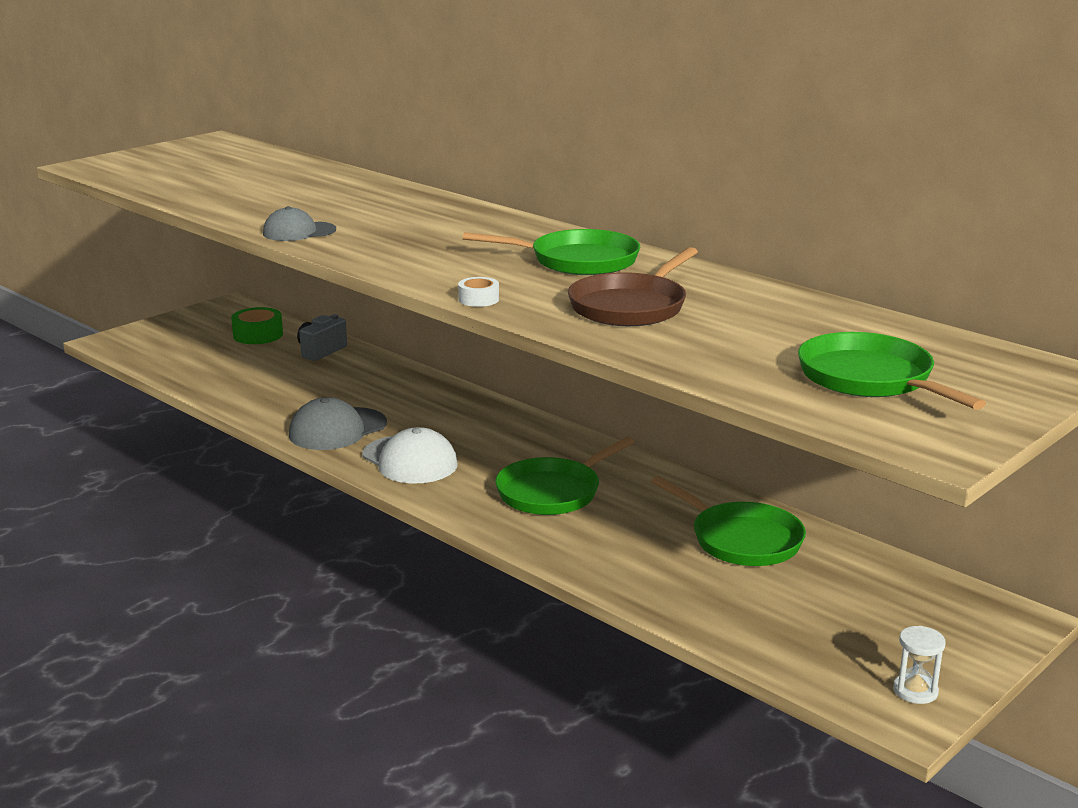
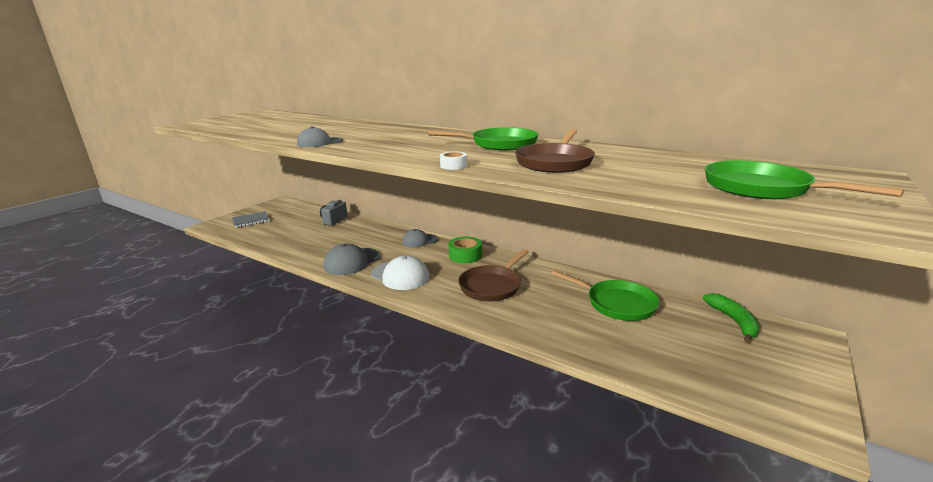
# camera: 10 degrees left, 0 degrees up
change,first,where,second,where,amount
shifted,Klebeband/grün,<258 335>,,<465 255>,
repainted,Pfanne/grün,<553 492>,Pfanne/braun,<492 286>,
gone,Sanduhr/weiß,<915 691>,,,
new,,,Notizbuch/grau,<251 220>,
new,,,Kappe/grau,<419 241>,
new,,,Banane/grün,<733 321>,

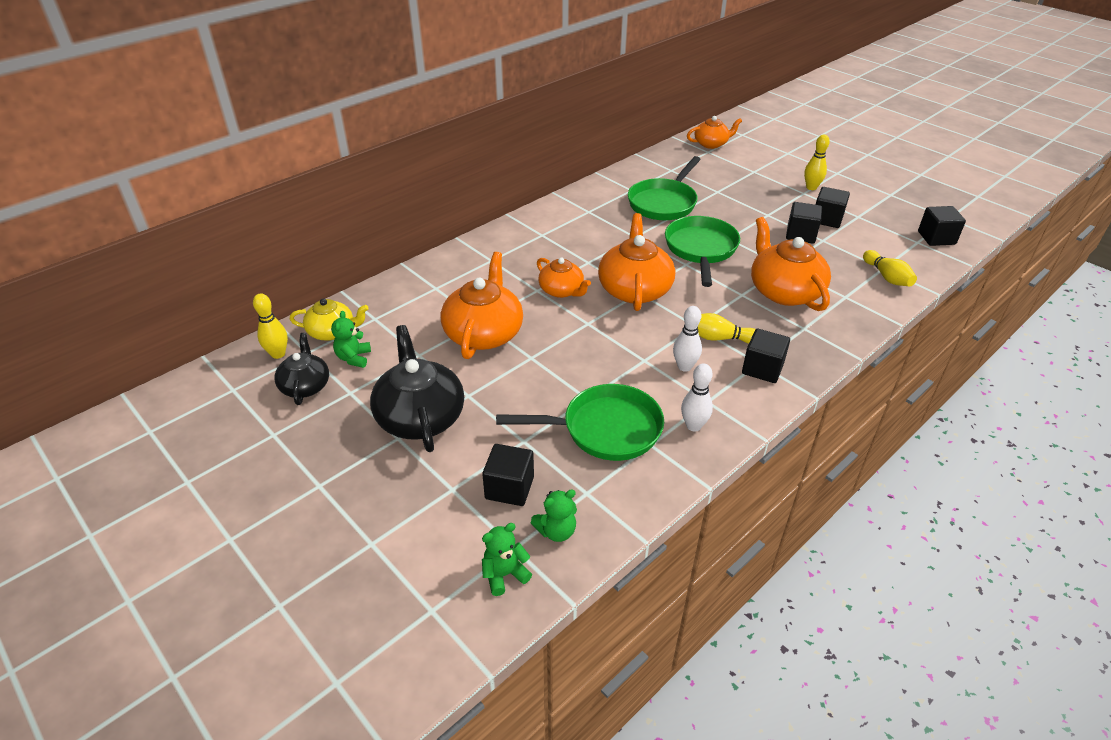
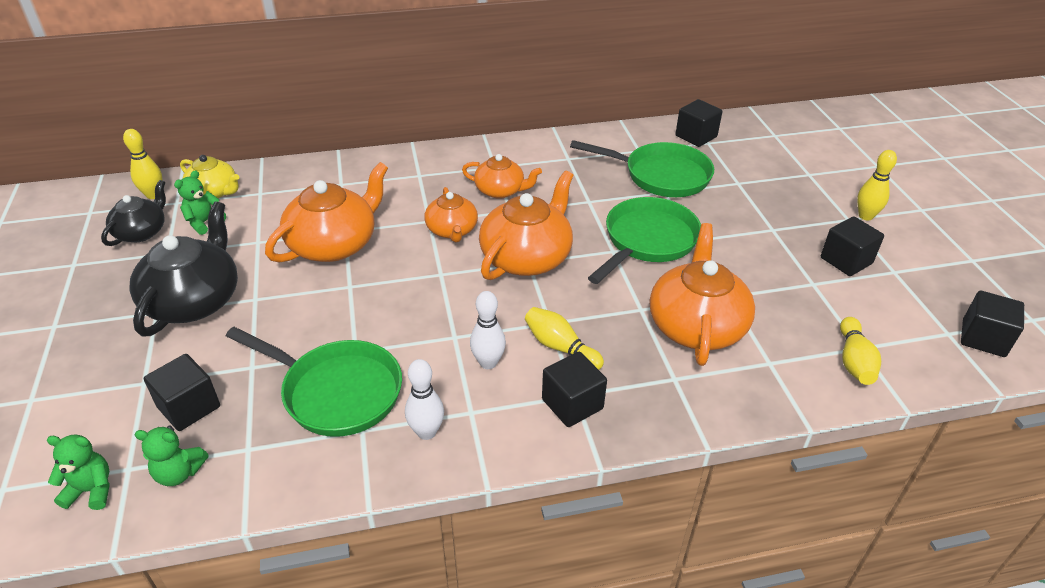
# camera: 30 degrees right, 0 degrees up
change,first,where,second,where,amount
shifted,Teekanne/orange,<711 144>,,<500 190>,
rotated,Pfanne/grün,<664 203>,,<660 175>,135 degrees counterclockwise
shifted,Kubus/schwarz,<800 234>,,<696 136>,

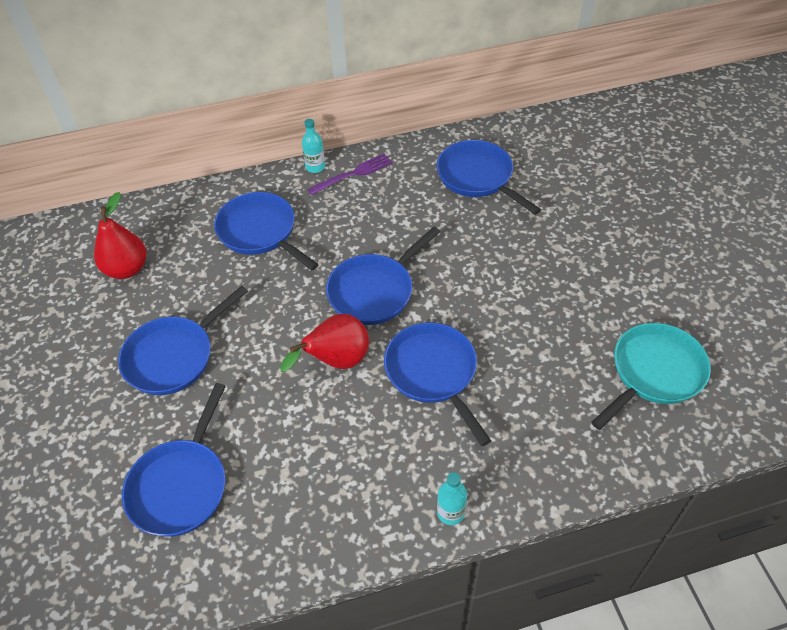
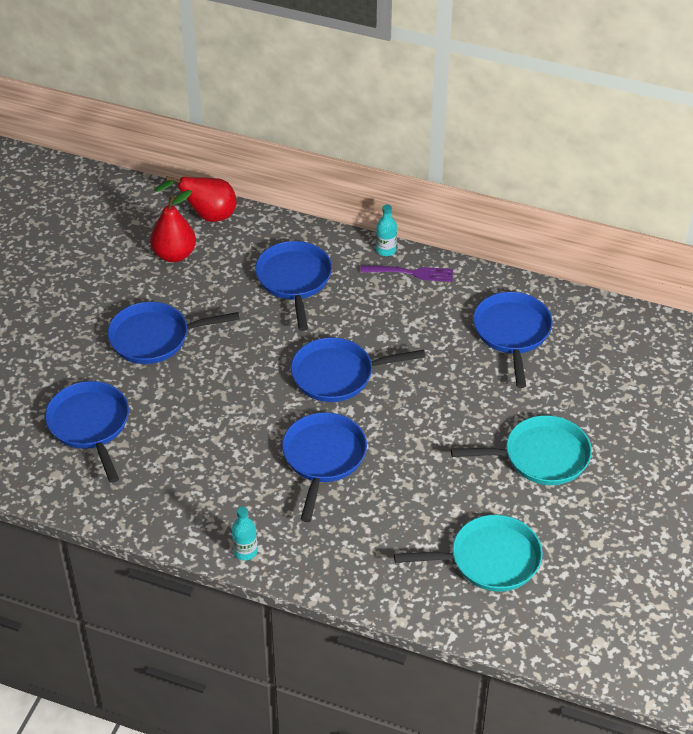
# camera: 35 degrees right, 5 degrees down
change,first,where,second,where,amount
shifted,Birne/rot,<336 361>,,<207 216>,
rotated,Pfanne/blau,<181 485>,,<90 425>,105 degrees clockwise
new,,,Pfanne/türkis,<541 456>,

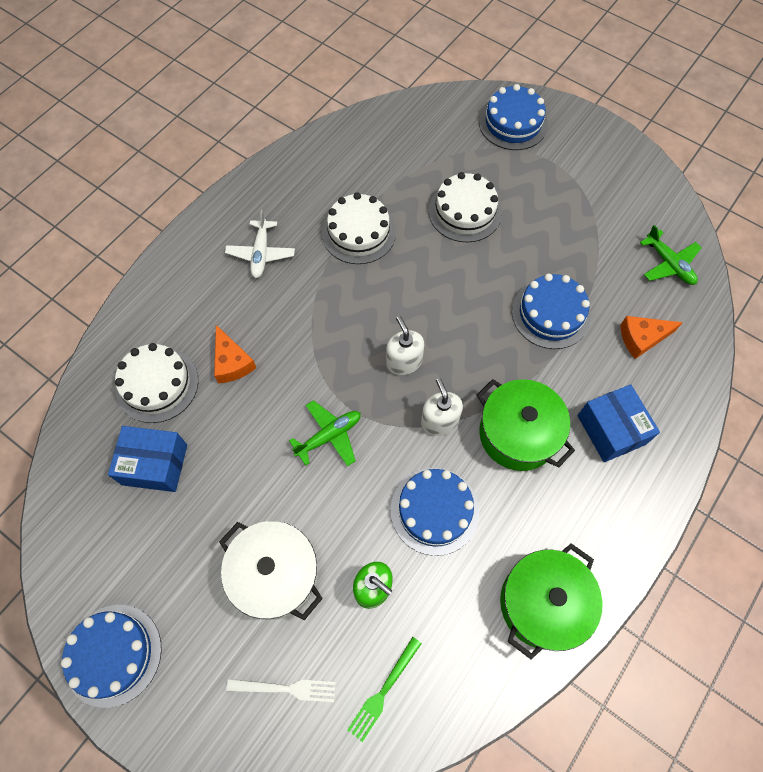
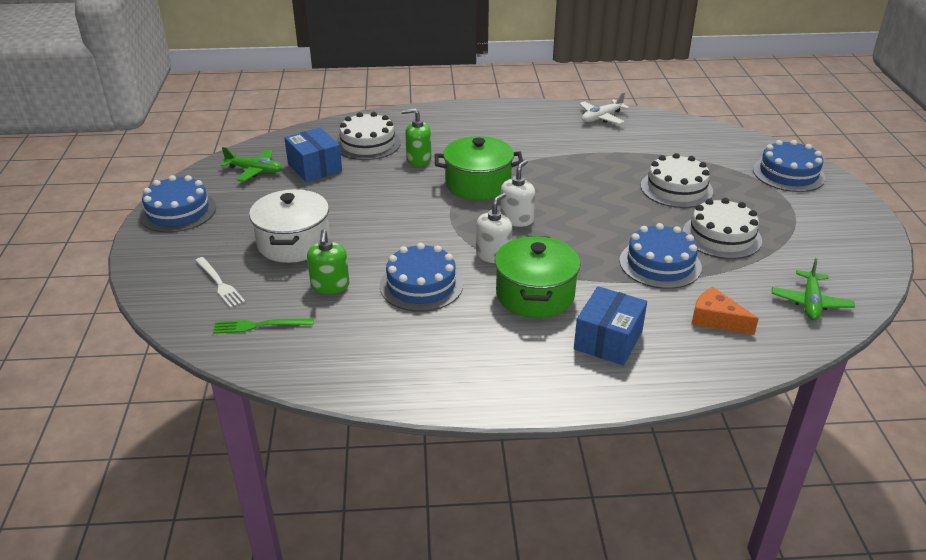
# camera: 50 degrees right, 30 degrees down
change,first,where,second,where,amount
shifted,Kuchen/weiß,<358 232>,,<721 236>,
shifted,Flugzeug/weiß,<261 253>,,<601 117>,
swapped,Käse/orange,<232 362>,Seifenspender/grün,<418 159>,
shifted,Flugzeug/grün,<329 436>,,<254 170>,
shifted,Kochtopf/grün,<542 603>,,<478 184>,

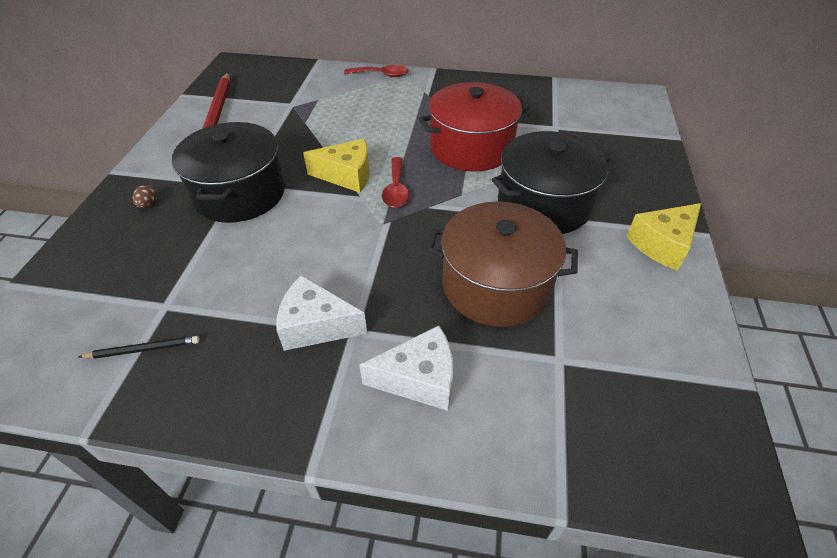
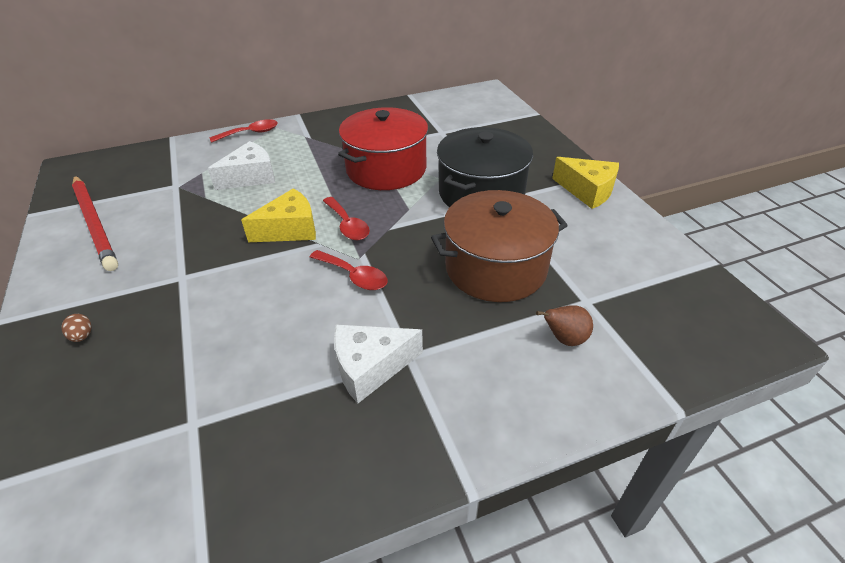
# camera: 30 degrees left, 5 degrees down
change,first,where,second,where,amount
gone,Kochtopf/schwarz,<240 193>,,,
rotated,Käse/gelb,<662 244>,,<587 191>,75 degrees counterclockwise
shifted,Käse/weiß,<419 379>,,<250 177>,
gone,Bleistift/schwarz,<143 349>,,,
new,,,Löffel/rot,<354 276>,
new,,,Birne/braun,<564 339>,

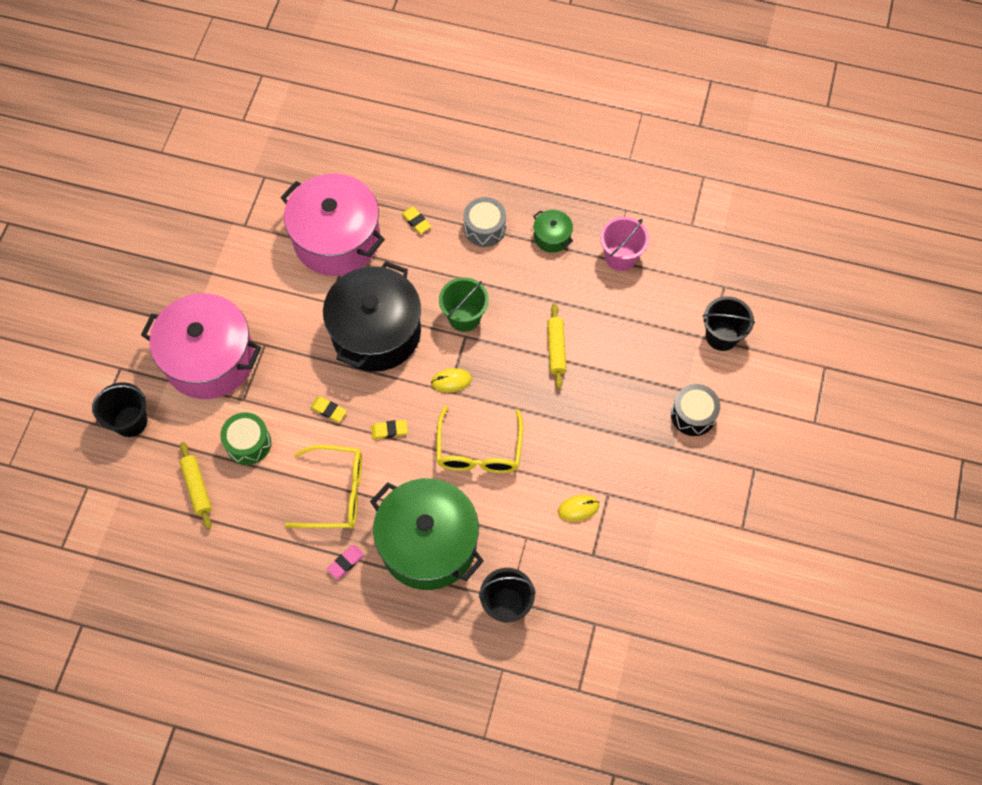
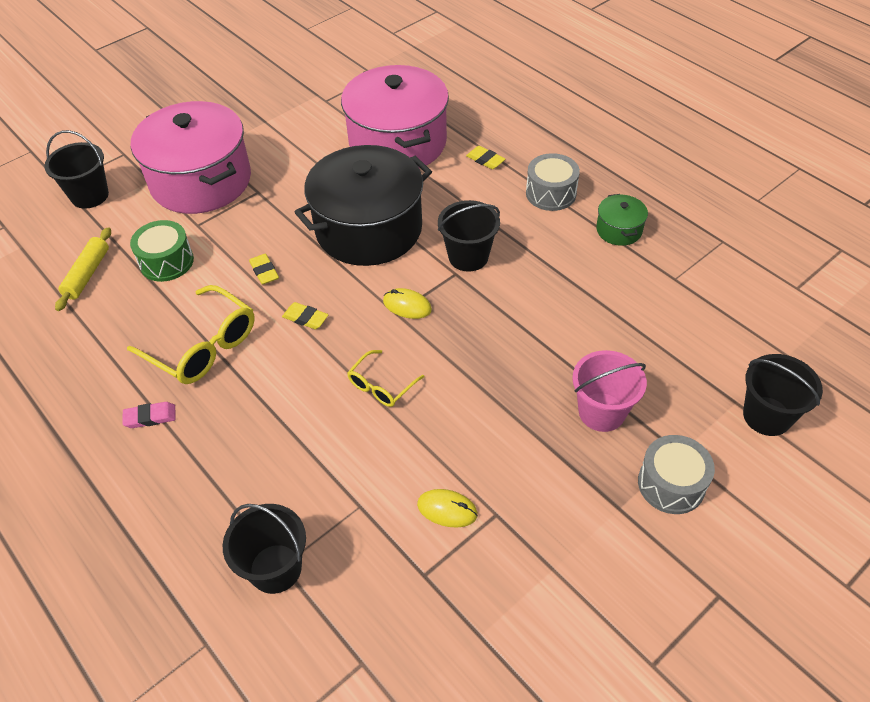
# camera: 35 degrees right, 15 degrees down
change,first,where,second,where,amount
rotated,Radiergummi/gelb,<416 221>,,<485 160>,45 degrees counterclockwise
shifted,Eimer/rosa,<620 257>,,<601 412>,
repainted,Eimer/grün,<464 317>,Eimer/schwarz,<468 257>,
gone,Nudelholz/gelb,<556 349>,,,
repainted,Trommel/schwarz,<693 415>,Trommel/grau,<671 484>,
scaled,Brille/gelb,<479 451>,,<381 386>,x0.56
gone,Kochtopf/grün,<428 543>,,,

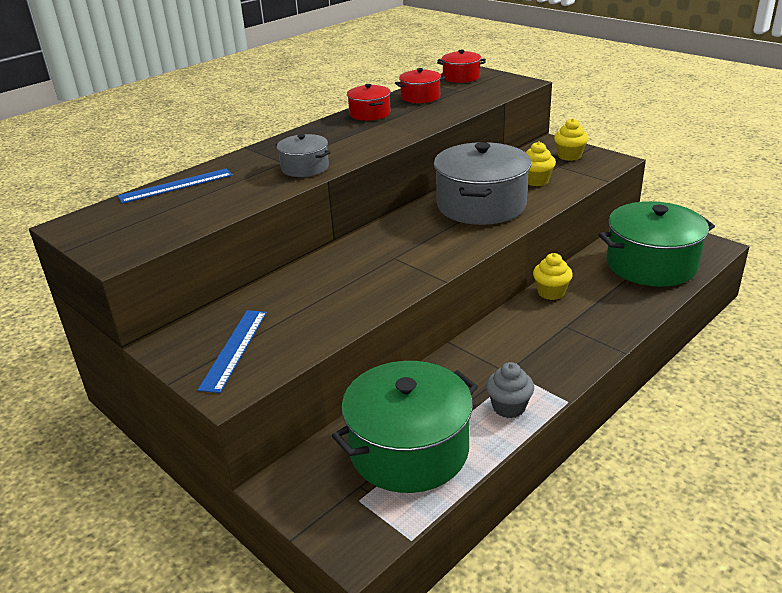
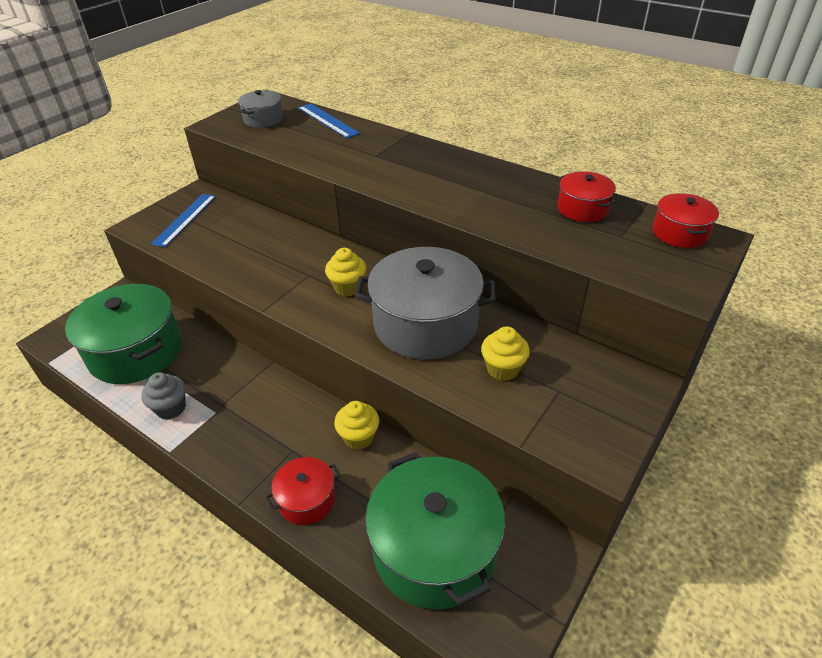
# camera: 80 degrees right, 10 degrees up
change,first,where,second,where,amount
shifted,Kochtopf/rot,<370 114>,,<307 500>,
shifted,Muffin/gelb,<569 156>,,<347 287>,
shifted,Kochtopf/grau,<305 168>,,<263 119>,
rotated,Lineal/blau,<234 349>,,<184 219>,75 degrees counterclockwise

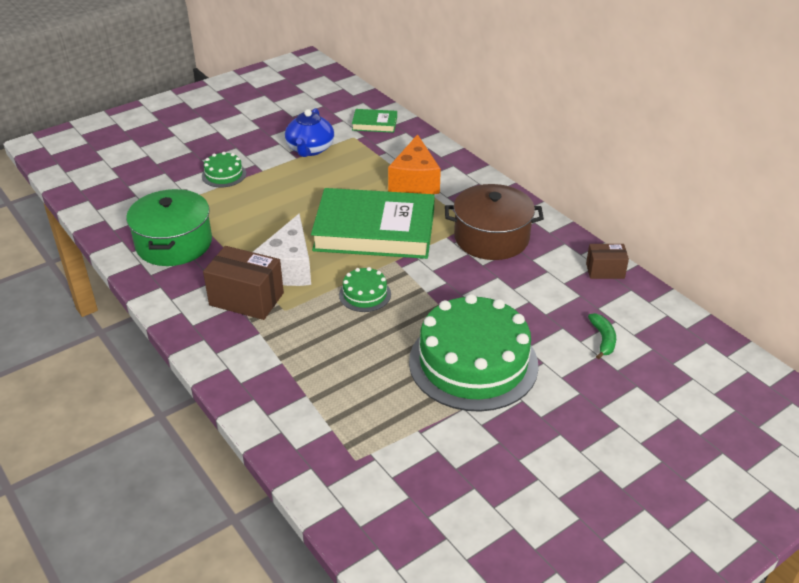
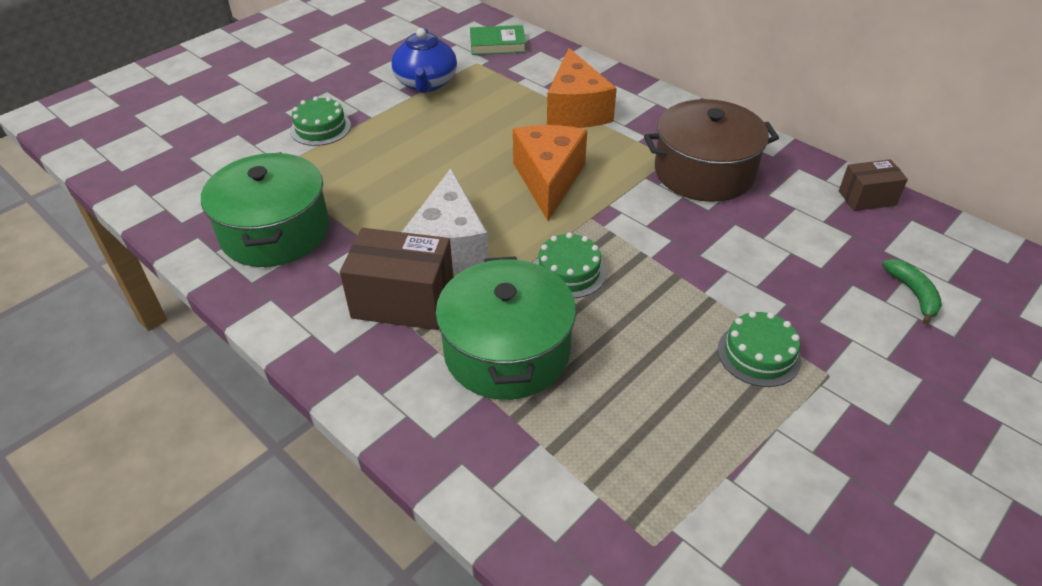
# camera: 10 degrees left, 5 degrees up
change,first,where,second,where,amount
swapped,Buch/grün,<374 230>,Käse/orange,<548 180>,
scaled,Kuchen/grün,<473 363>,,<759 354>,x0.44
new,,,Kochtopf/grün,<506 351>,

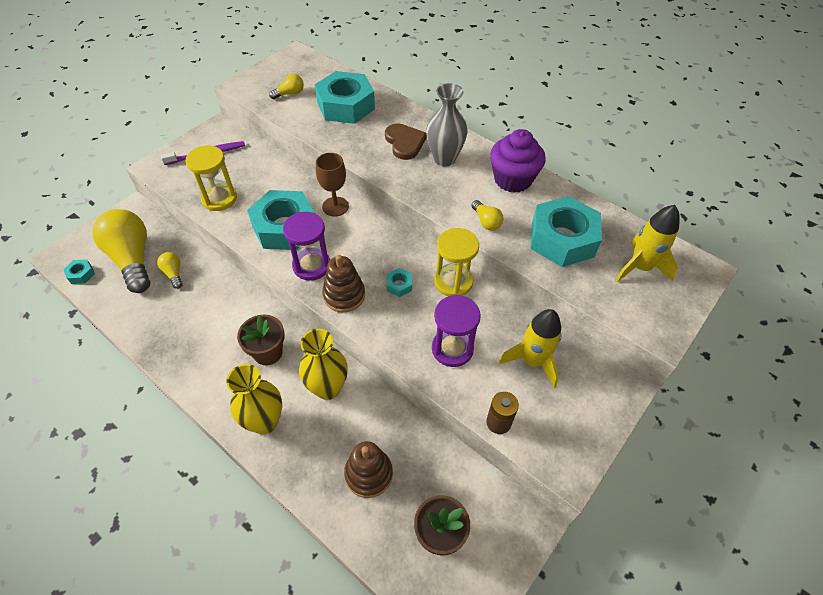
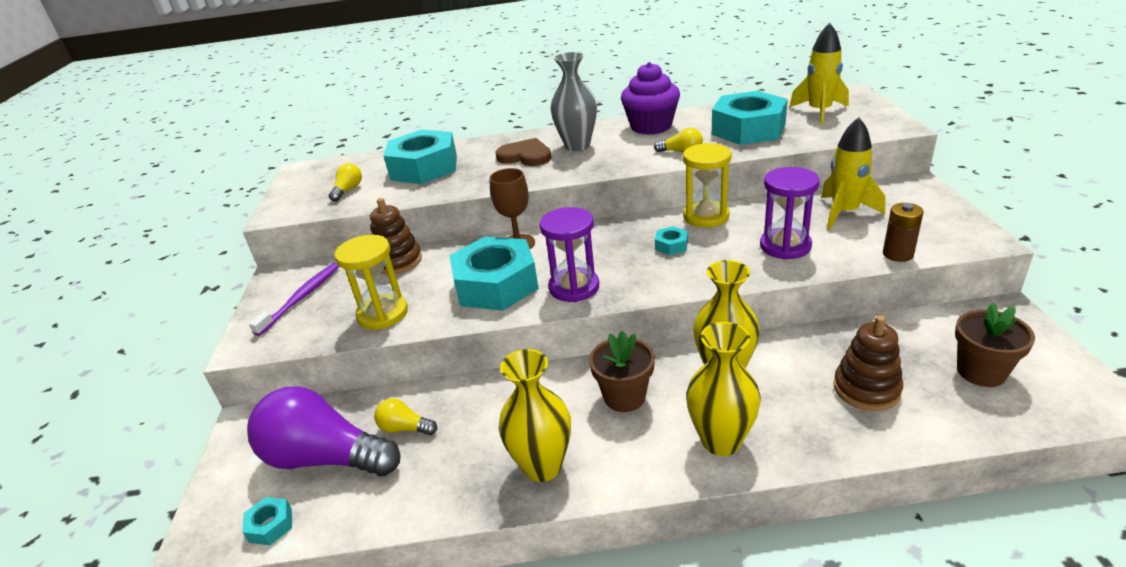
# camera: 40 degrees left, 20 degrees down
change,first,where,second,where,amount
repainted,Glühbirne/gelb,<132 259>,Glühbirne/lila,<325 458>,
shifted,Stapelspielzeug/braun,<344 295>,,<398 261>,
new,,,Vase/gelb,<542 466>,

